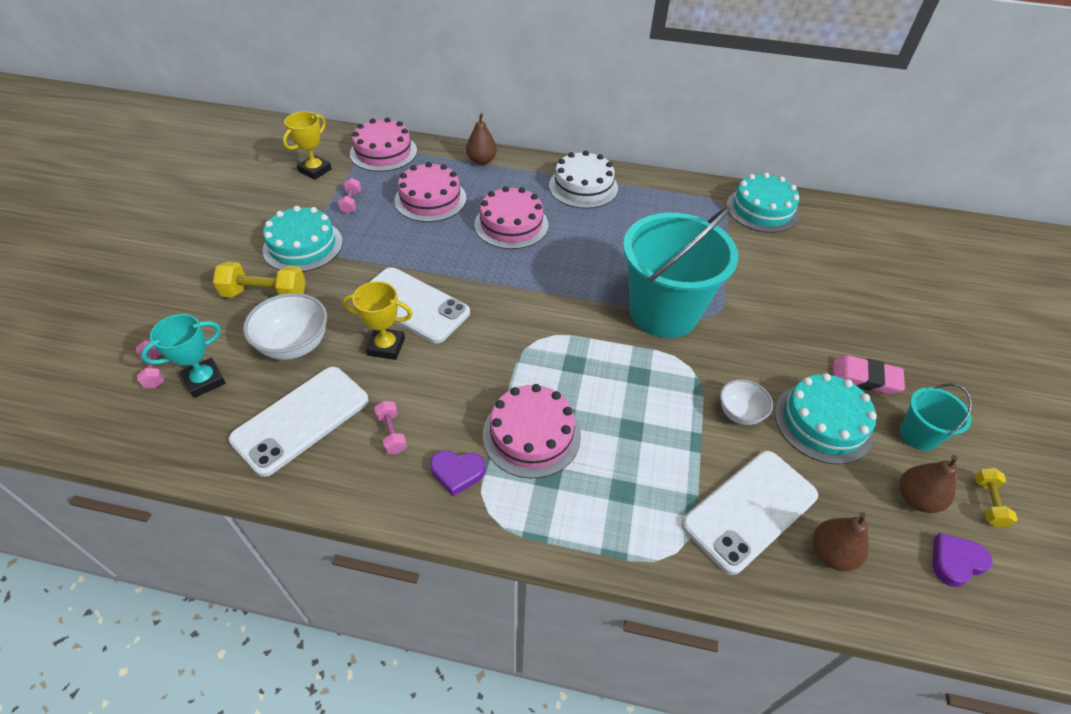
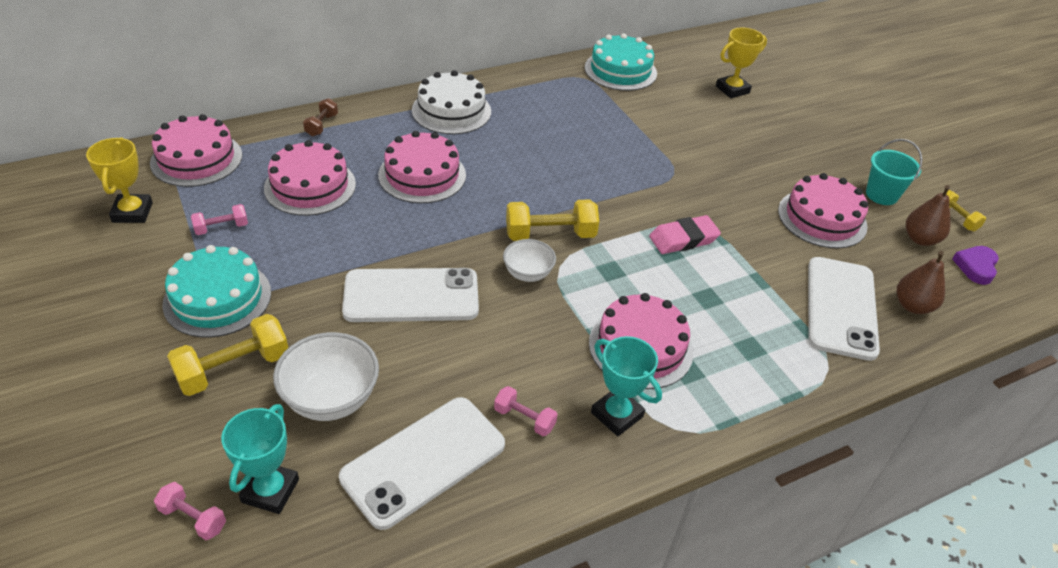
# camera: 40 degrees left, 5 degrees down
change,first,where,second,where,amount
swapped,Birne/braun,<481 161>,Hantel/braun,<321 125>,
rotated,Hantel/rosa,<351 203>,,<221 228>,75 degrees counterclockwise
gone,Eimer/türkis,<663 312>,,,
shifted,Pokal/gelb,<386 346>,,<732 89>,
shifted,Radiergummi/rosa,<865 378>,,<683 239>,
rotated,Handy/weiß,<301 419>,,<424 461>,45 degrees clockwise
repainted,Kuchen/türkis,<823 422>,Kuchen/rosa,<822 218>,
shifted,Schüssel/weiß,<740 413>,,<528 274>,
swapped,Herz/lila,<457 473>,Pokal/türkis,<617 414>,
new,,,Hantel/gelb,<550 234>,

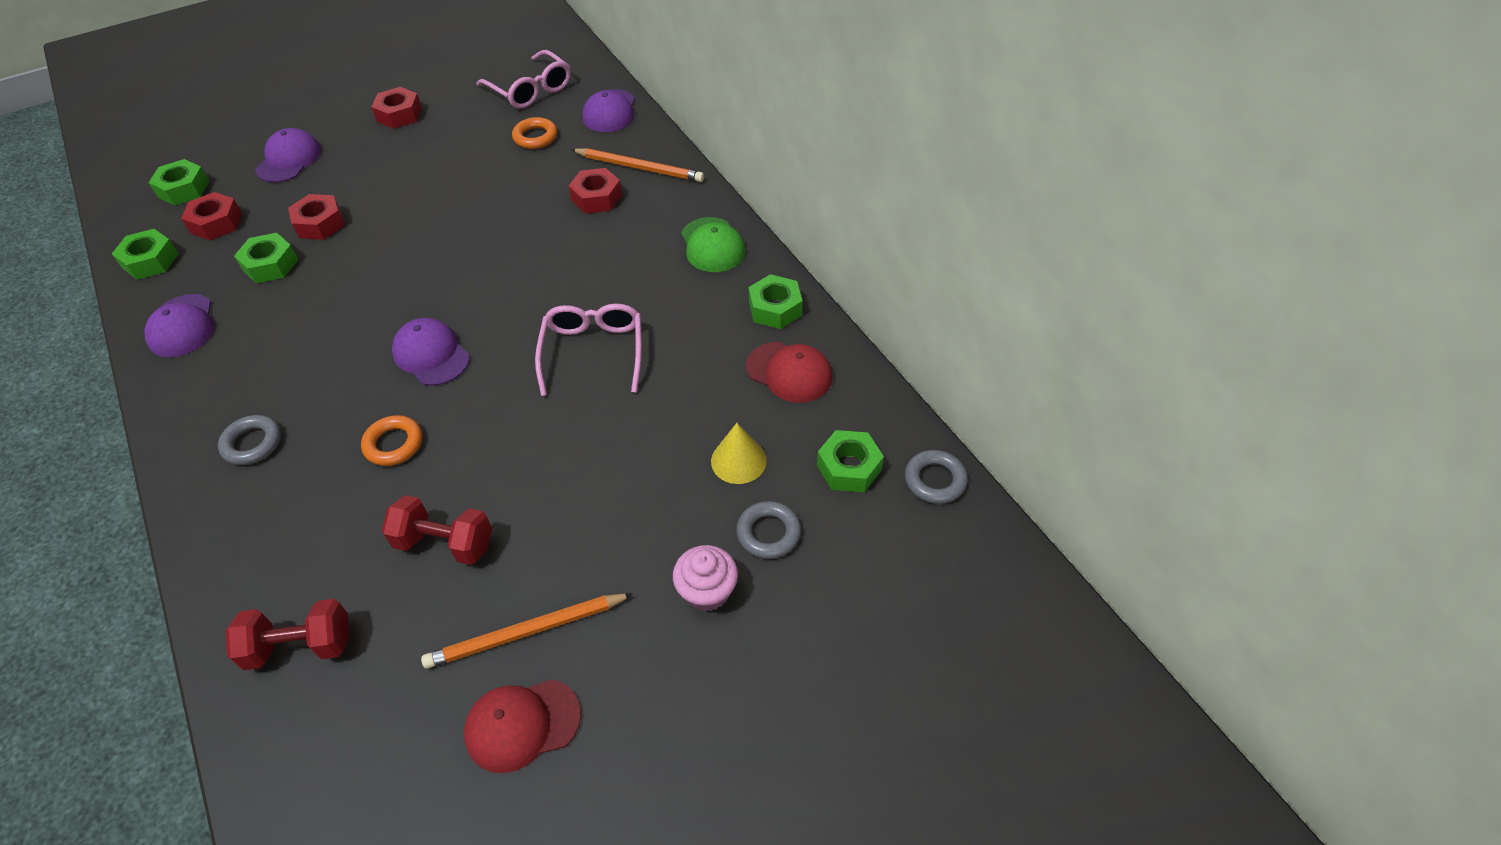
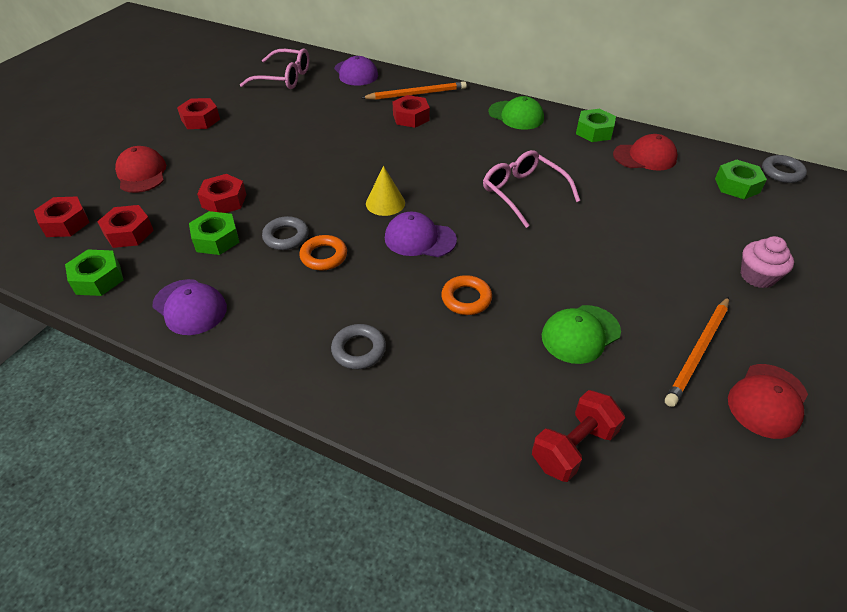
# camera: 35 degrees left, 5 degrees down
change,first,where,second,where,amount
shifted,Ring/orange,<535 137>,,<324 256>,
repainted,Kappe/lila,<289 160>,Kappe/rot,<141 173>,
repainted,Sechskantmutter/grün,<184 189>,Sechskantmutter/rot,<65 223>,
shifted,Kegel/gelb,<738 460>,,<385 203>,
swapped,Hantel/rot,<445 543>,Kappe/grün,<580 334>,
shifted,Ring/grau,<768 533>,,<286 237>,

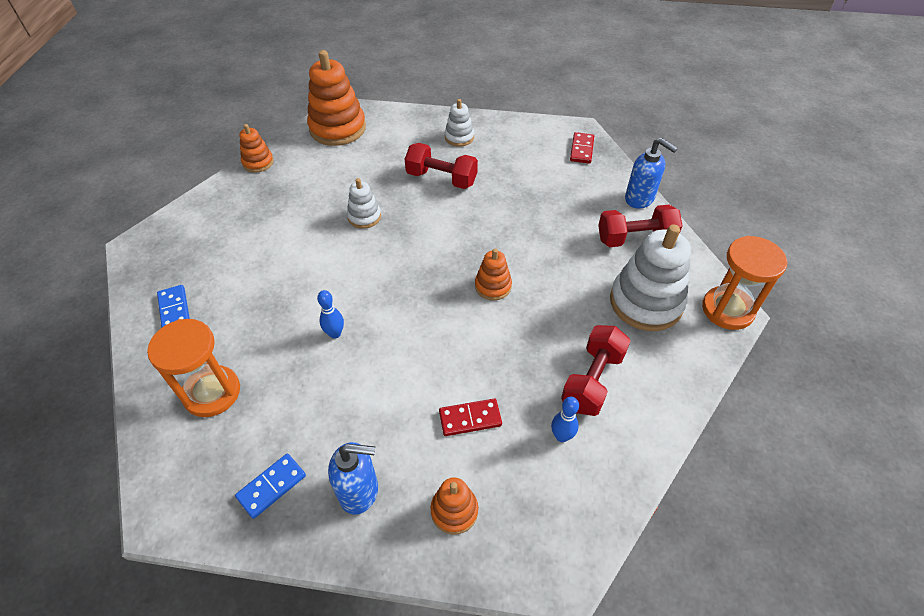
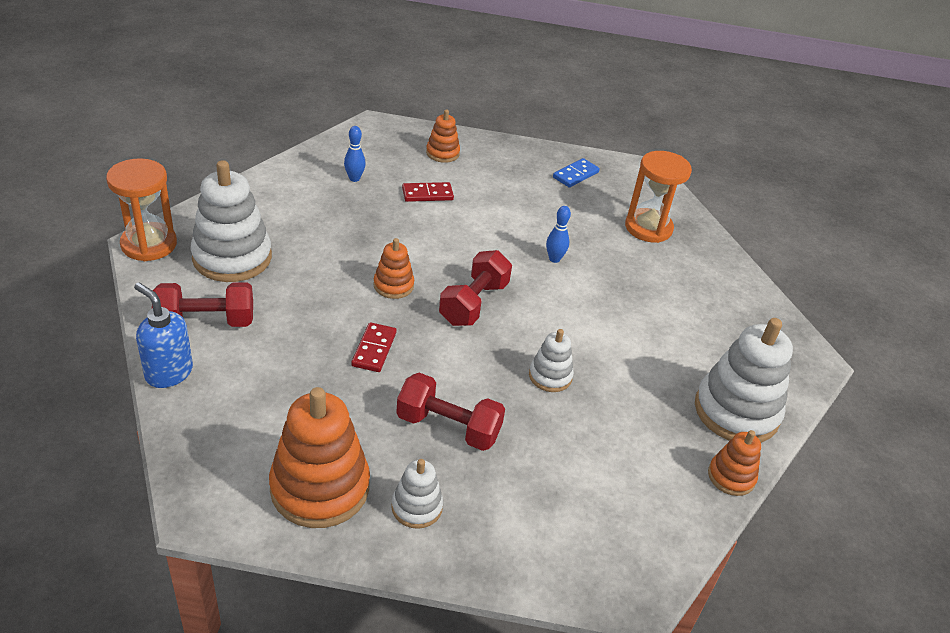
# camera: 175 degrees right, 10 degrees down
change,first,where,second,where,amount
shifted,Stapelspielzeug/orange,<338 128>,,<320 487>,
shifted,Dominostein/rot,<581 149>,,<374 349>,
gone,Dominostein/blau,<174 310>,,,
shifted,Hantel/rot,<592 380>,,<474 303>,
gone,Seifenspender/blau,<359 491>,,,
new,,,Stapelspielzeug/weiß,<736 411>,

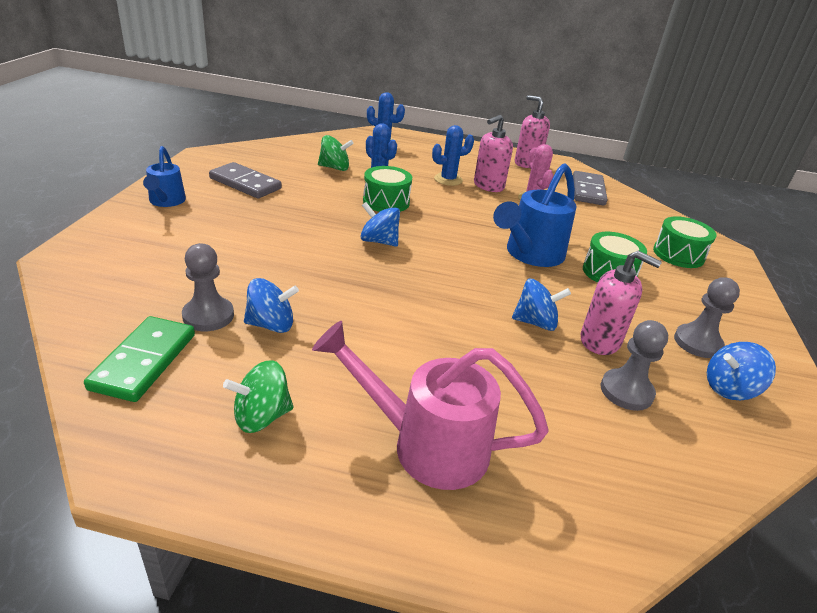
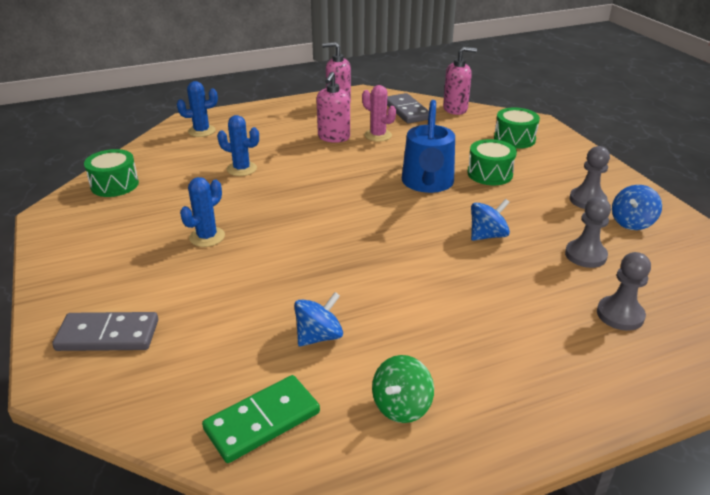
# camera: 30 degrees left, 0 degrees up
change,first,where,second,where,amount
shifted,Kaktus/blau,<448 179>,,<207 237>,
gone,Kreisel/grün,<334 168>,,,
gone,Gießkanne/blau,<166 201>,,,
shifted,Dominostein/grau,<245 183>,,<108 335>,
shifted,Trommel/grün,<386 202>,,<114 185>,
gone,Kreisel/blau,<379 241>,,,
shifted,Bauer/grau,<208 316>,,<620 315>,
shifted,Seifenspender/rosa,<600 341>,,<455 109>,
rotated,Dominostein/grün,<144 361>,,<262 421>,75 degrees clockwise
gone,Gießkanne/rosa,<427 445>,,,

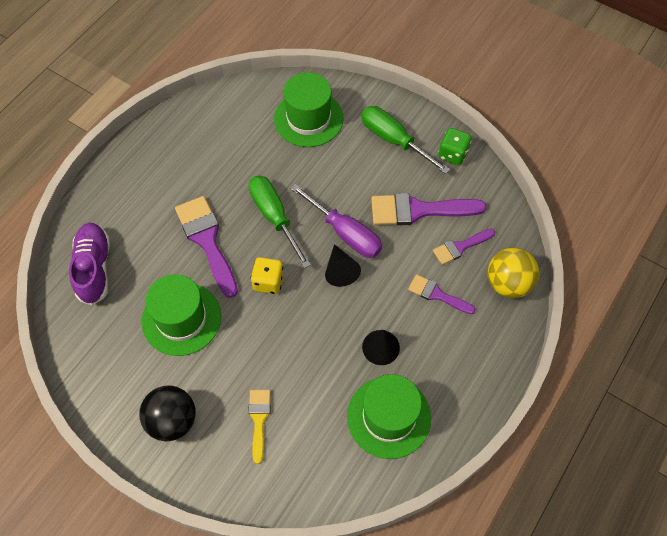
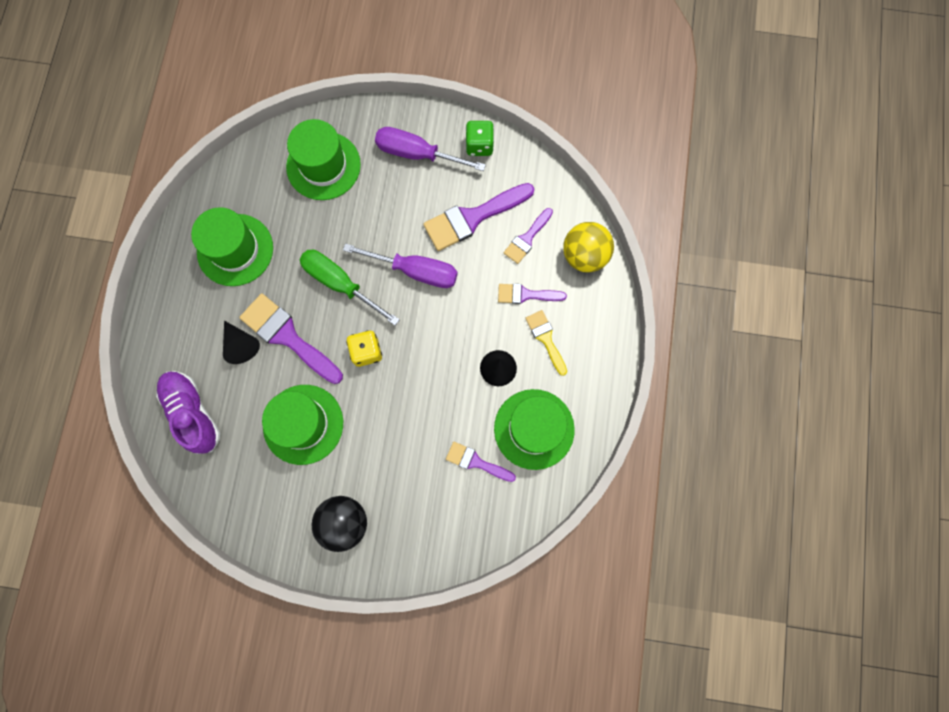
# camera: 25 degrees left, 15 degrees up
change,first,where,second,where,amount
repainted,Schraubenzieher/grün,<394 140>,Schraubenzieher/lila,<417 154>,
shifted,Kegel/schwarz,<340 270>,,<241 345>,
shifted,Pinsel/gelb,<259 420>,,<546 339>,
new,,,Hut/grün,<235 250>,
new,,,Pinsel/lila,<476 462>,

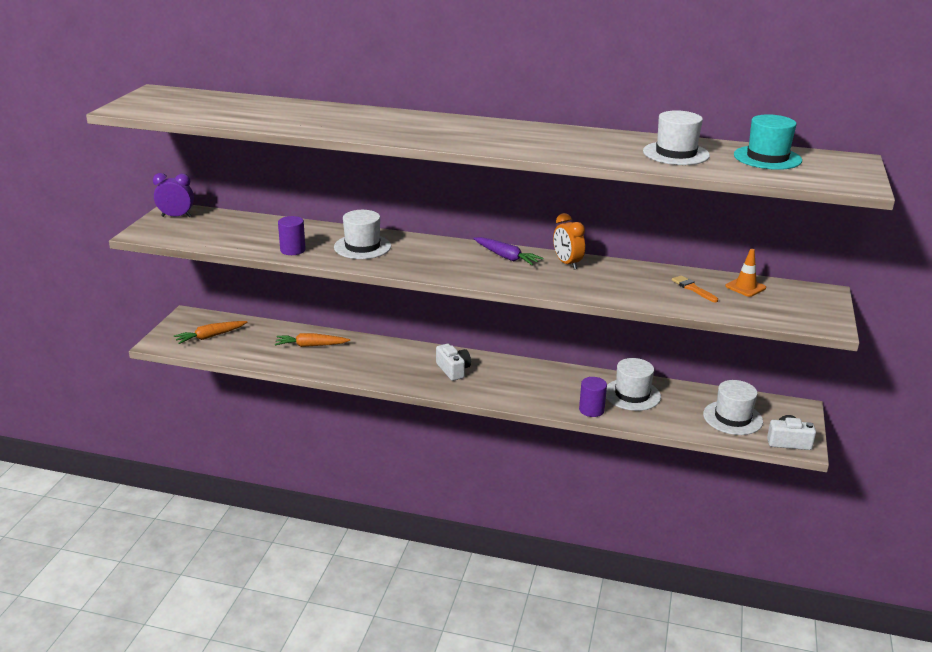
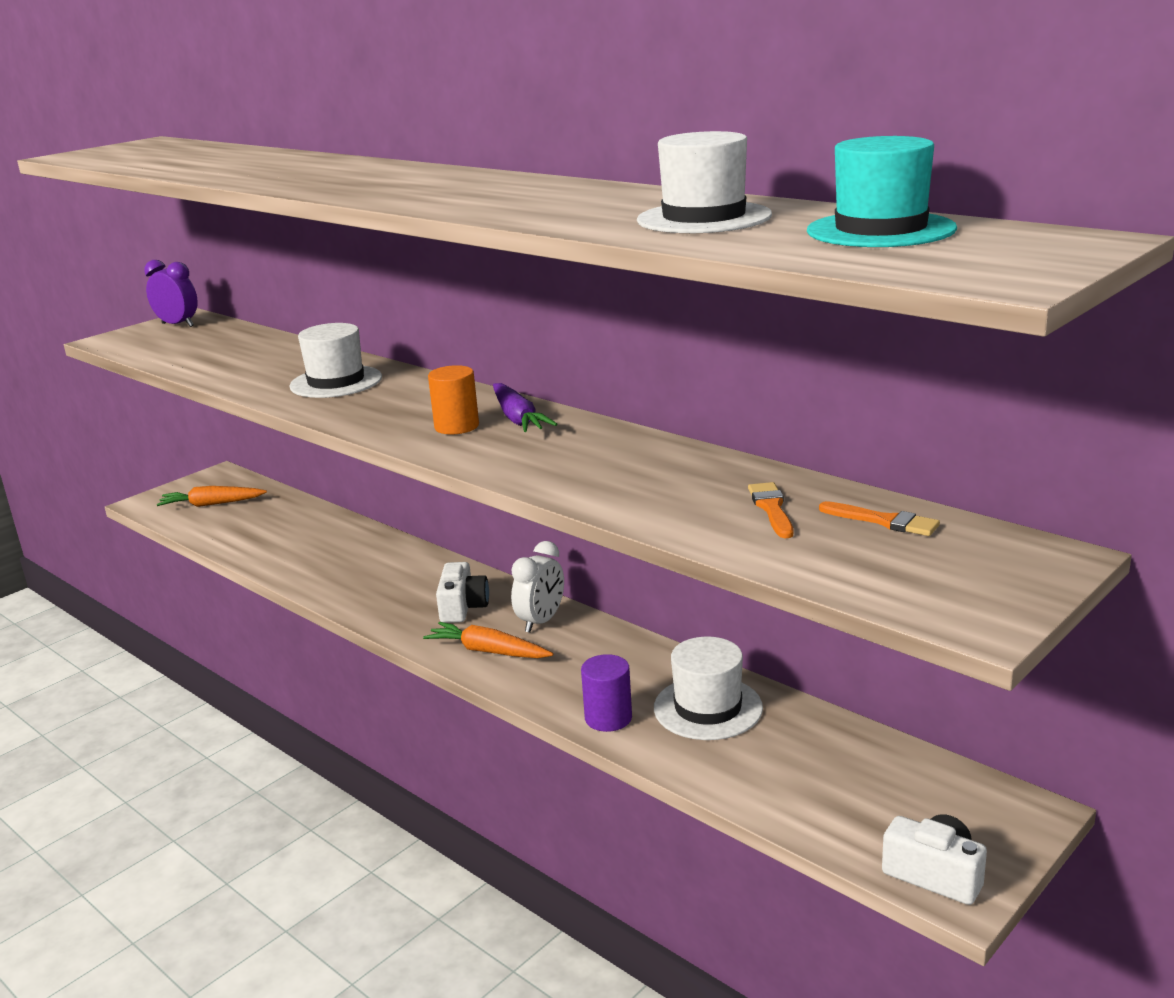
# camera: 30 degrees right, 5 degrees down
change,first,where,second,where,amount
gone,Wecker/orange,<567 263>,,,
gone,Vollzylinder/lila,<293 250>,,,
swapped,Leitkegel/orange,<745 287>,Pinsel/orange,<883 521>,
shifted,Karotte/orange,<311 345>,,<488 651>,
gone,Hut/weiß,<732 418>,,,
new,,,Vollzylinder/orange,<456 426>,
new,,,Wecker/weiß,<541 621>,

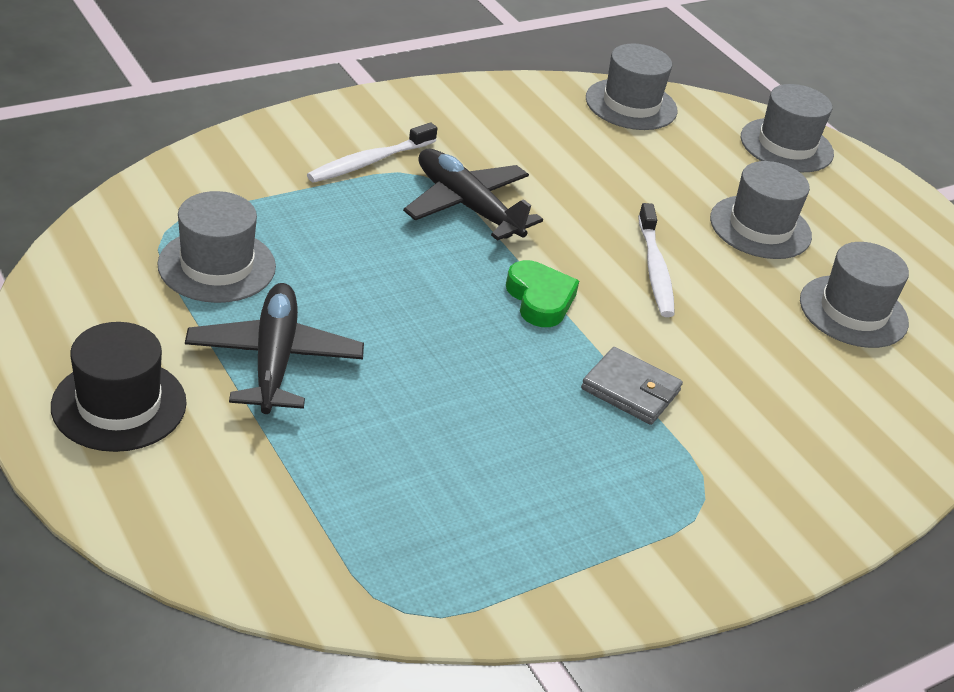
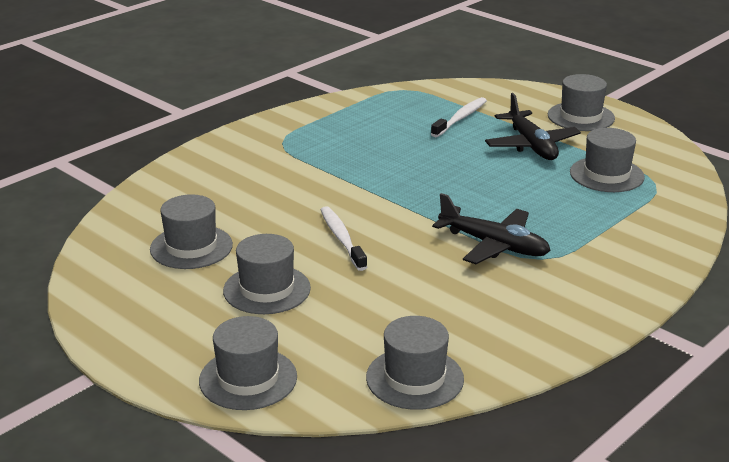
# camera: 170 degrees right, 10 degrees down
change,first,where,second,where,amount
shifted,Zahnbürste/weiß,<369 162>,,<460 118>,
gone,Herz/grün,<540 299>,,,
repainted,Hut/schwarz,<119 405>,Hut/grau,<581 117>,
gone,Geldbörse/grau,<630 390>,,,

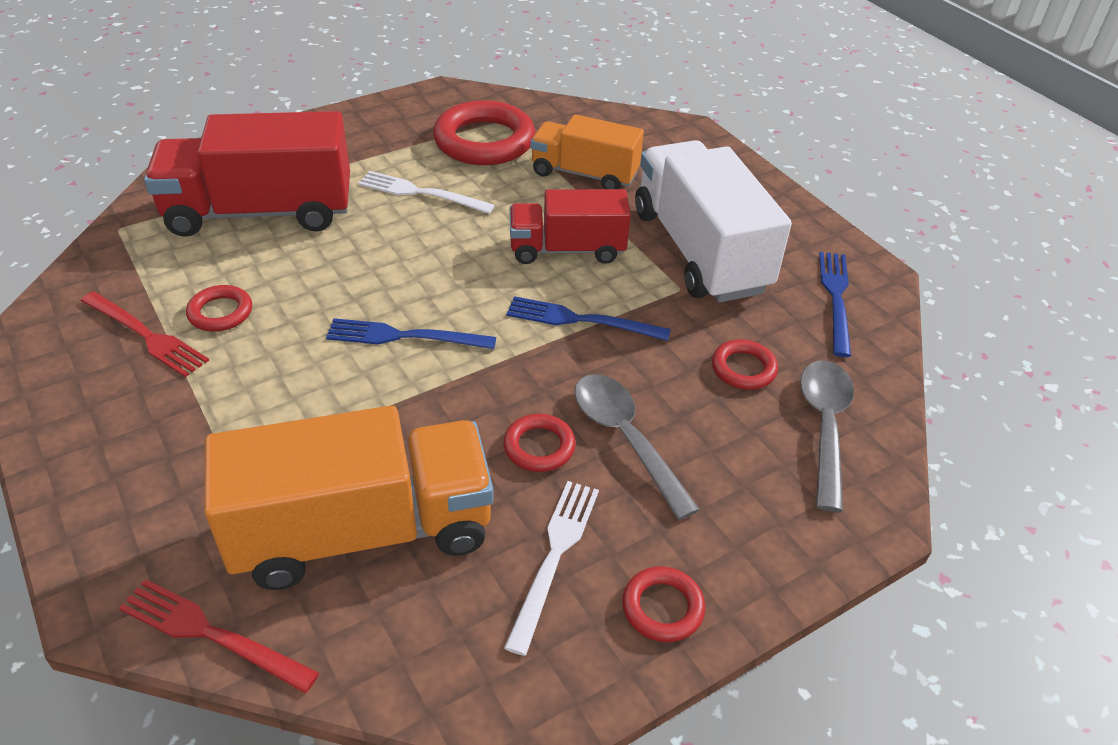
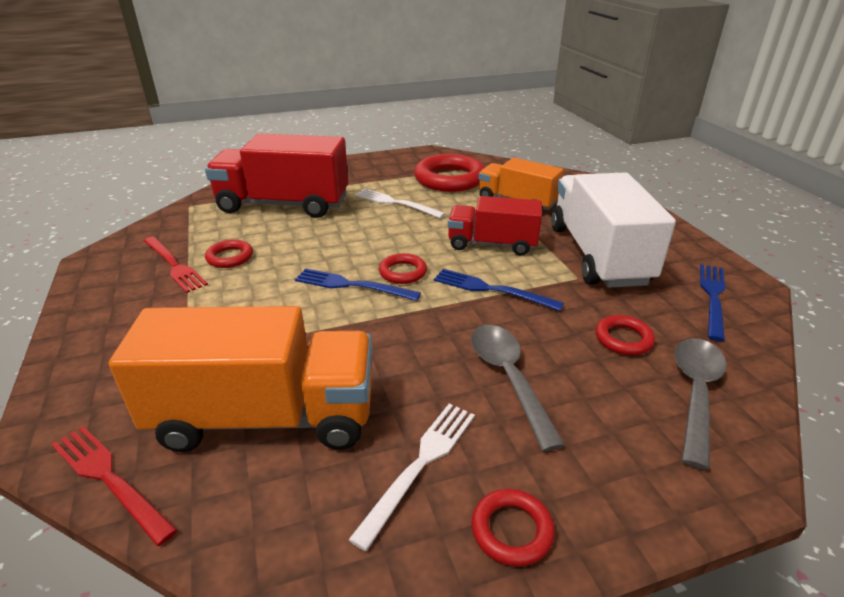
# camera: 15 degrees right, 10 degrees down
change,first,where,second,where,amount
shifted,Ring/rot,<539 447>,,<402 272>,

